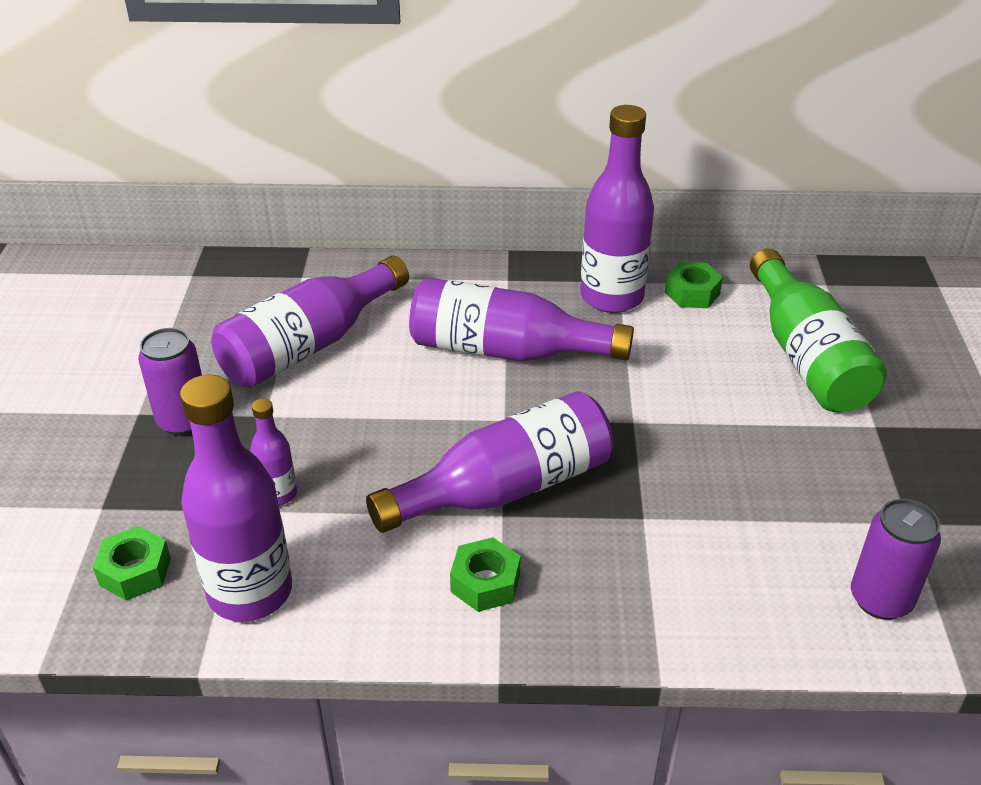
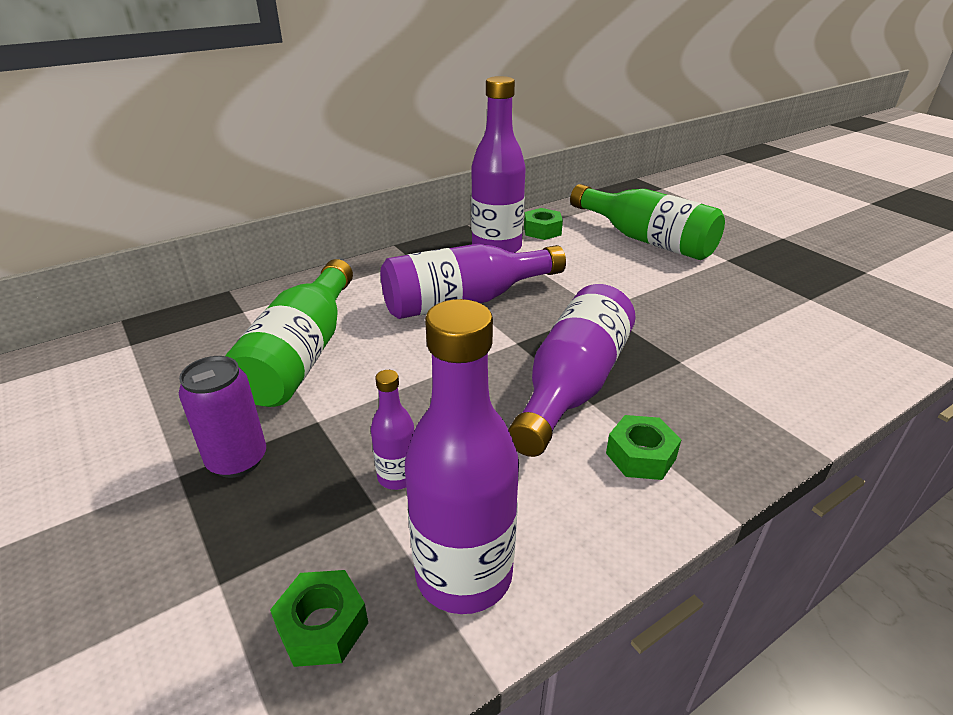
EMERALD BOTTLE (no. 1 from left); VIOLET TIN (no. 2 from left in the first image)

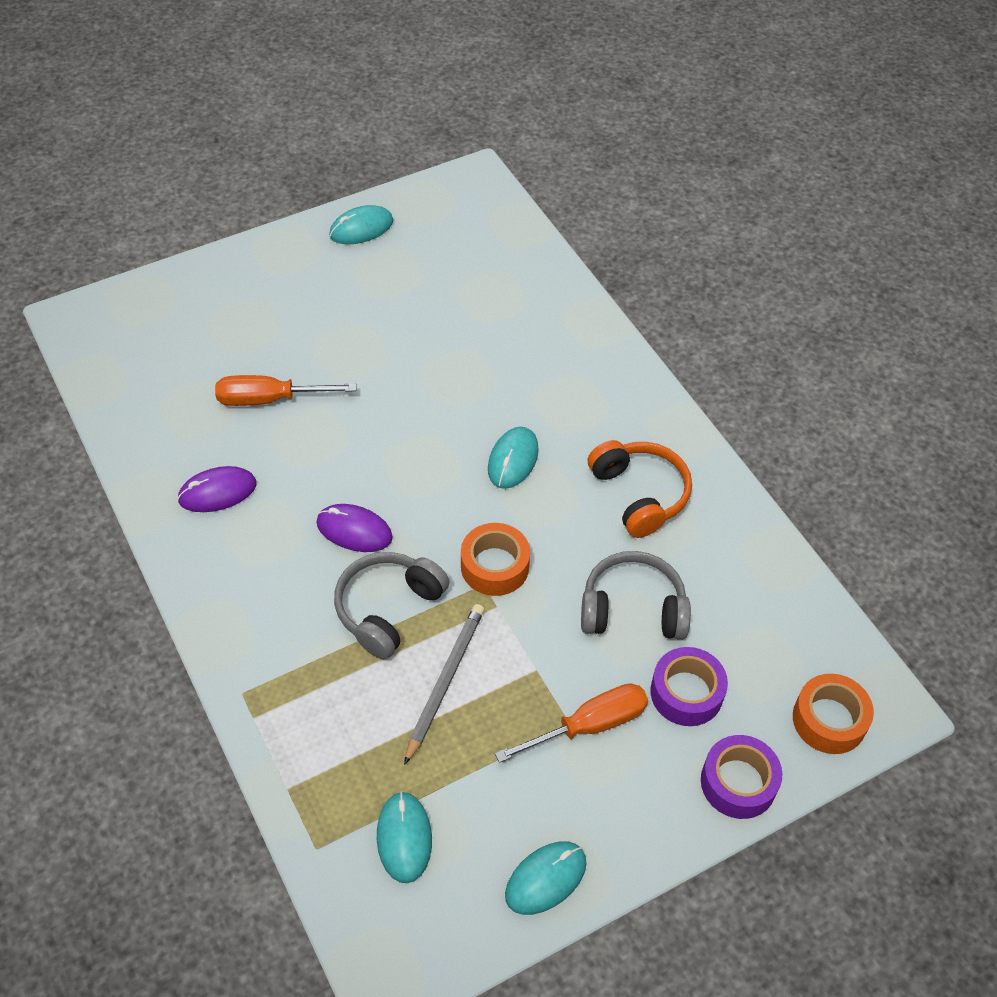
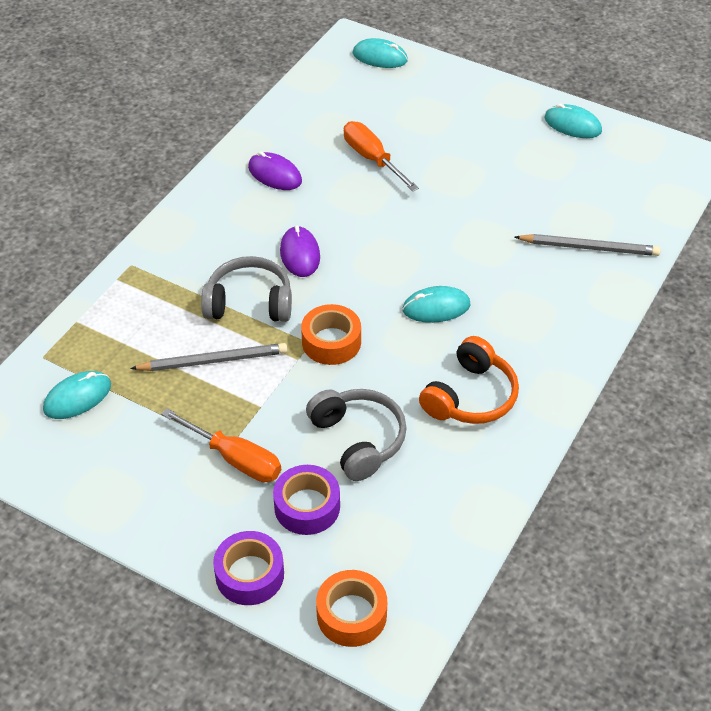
AQUA MOUSE (no. 2 from left); GREY LEAD PENCIL (no. 2 from left)

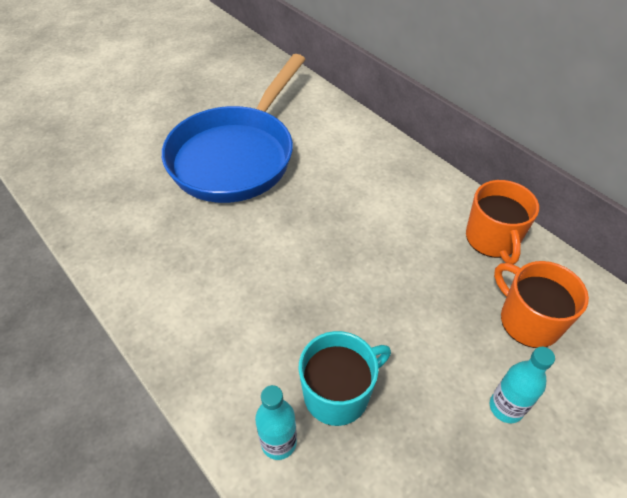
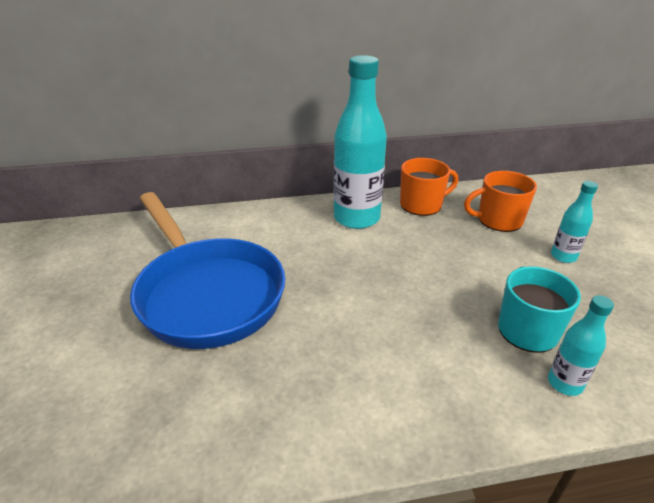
ORANGE-COLOURED TEA MUG (no. 1 from left); AQUA BOTTLE (no. 1 from left)

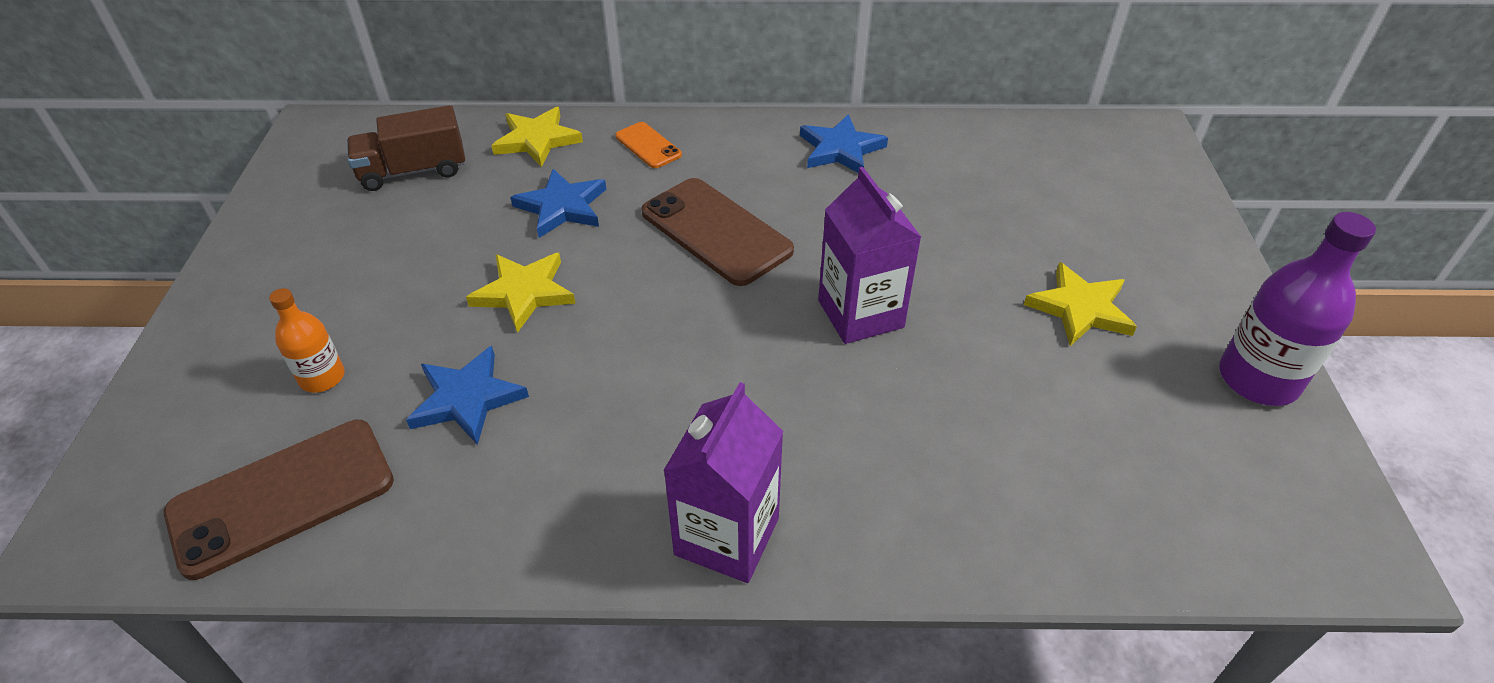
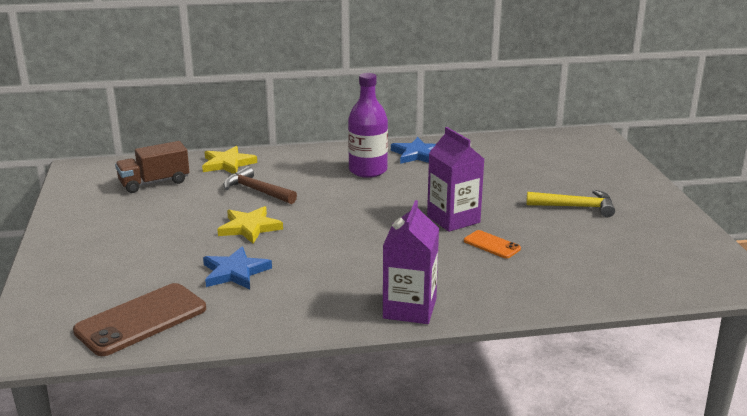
ORANGE-COLOURED BOTTLE; DARK BROWN HAMMER; ORANGE-COLOURED PHONE; DARK BROWN PHONE (no. 2 from left in the first image); GOLDEN HAMMER; VIOLET BOTTLE

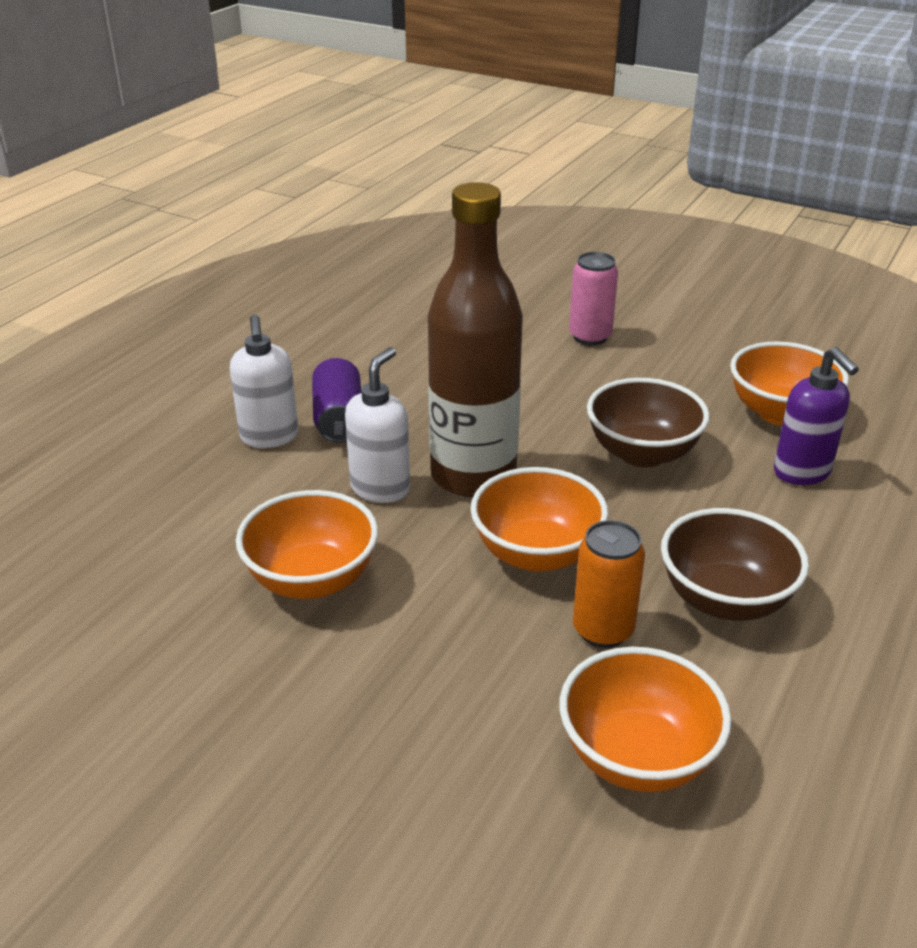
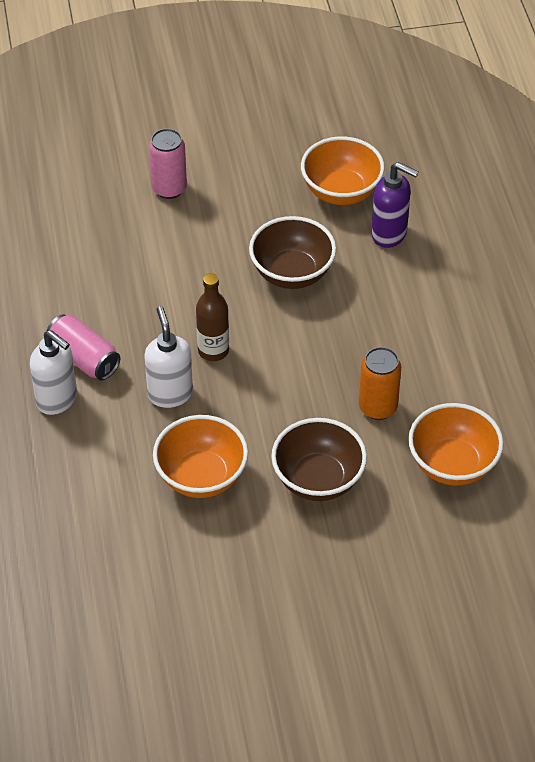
ROSY TIN (no. 1 from left); DARK BROWN BOTTLE; ORANGE-COLOURED DEEP DISH (no. 2 from left in the first image); DARK BROWN DEEP DISH (no. 2 from left)

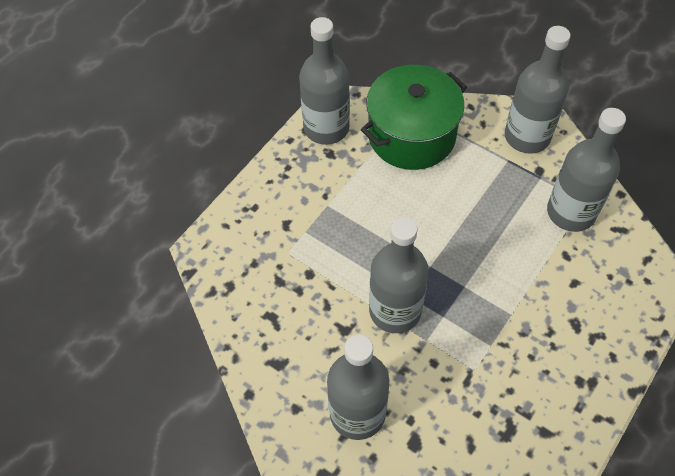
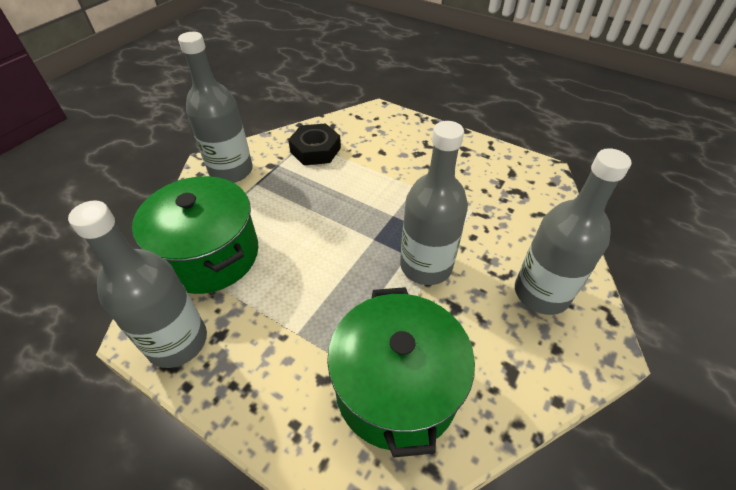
EBONY HEX NUT; EMERALD STOCKPOT (no. 2 from left)

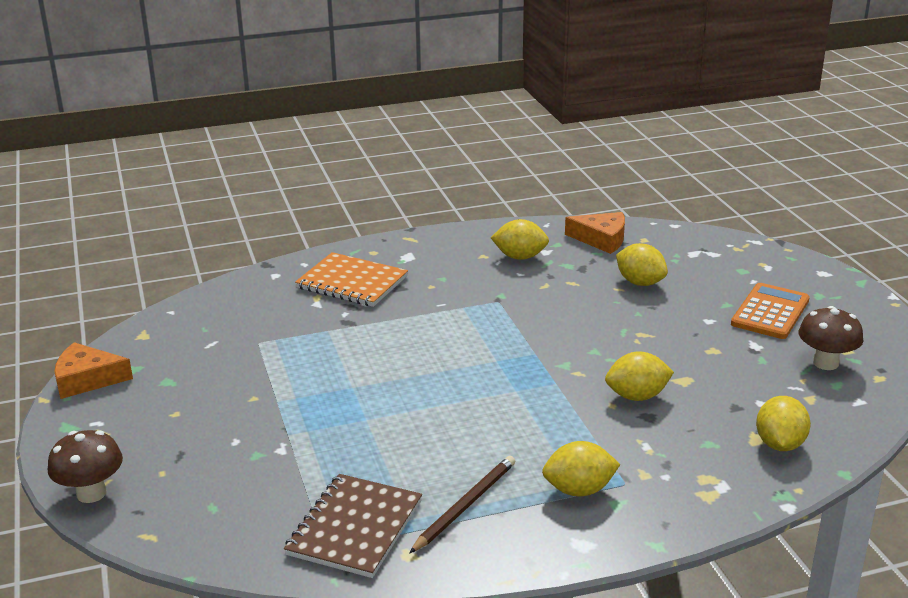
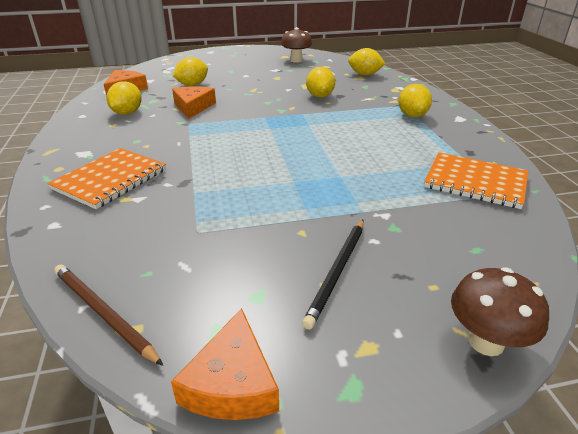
ORANGE-COLOURED NOTEPAD (no. 2 from left); DARK BROWN LEAD PENCIL; ORANGE-COLOURED ADDING MACHINE; ORANGE-COLOURED CHEESE (no. 2 from left); EBONY LEAD PENCIL

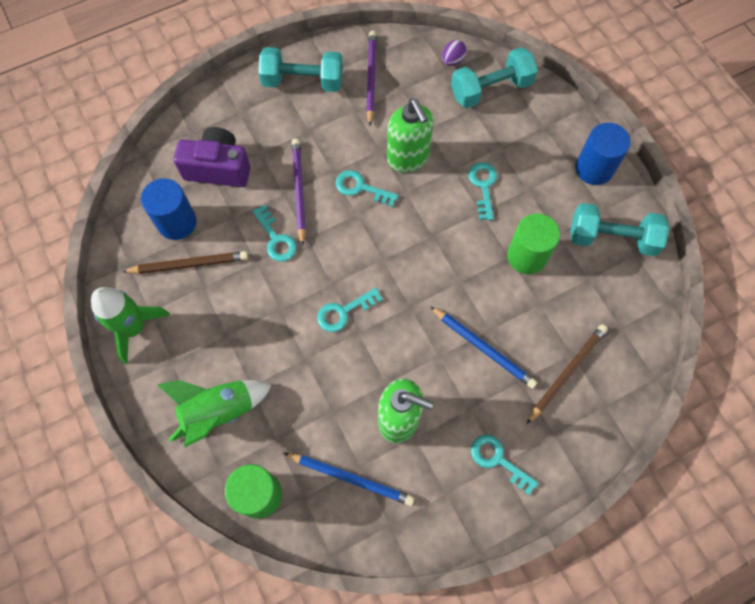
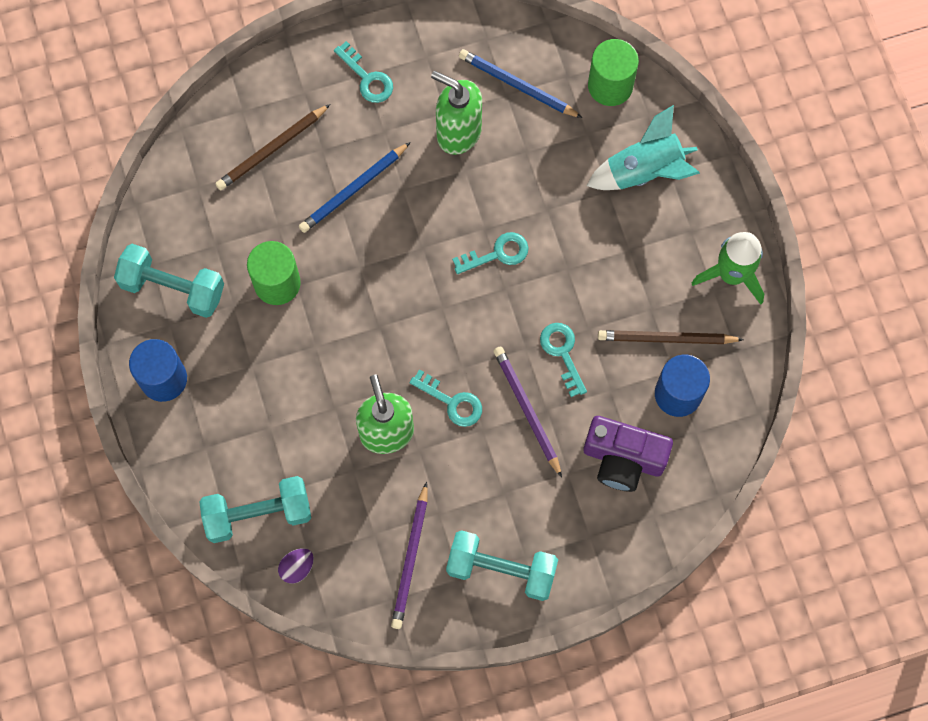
AQUA SPACESHIP; VIOLET LEAD PENCIL (no. 2 from left); BLUE LEAD PENCIL (no. 1 from left); AQUA KEY (no. 4 from left in the first image)

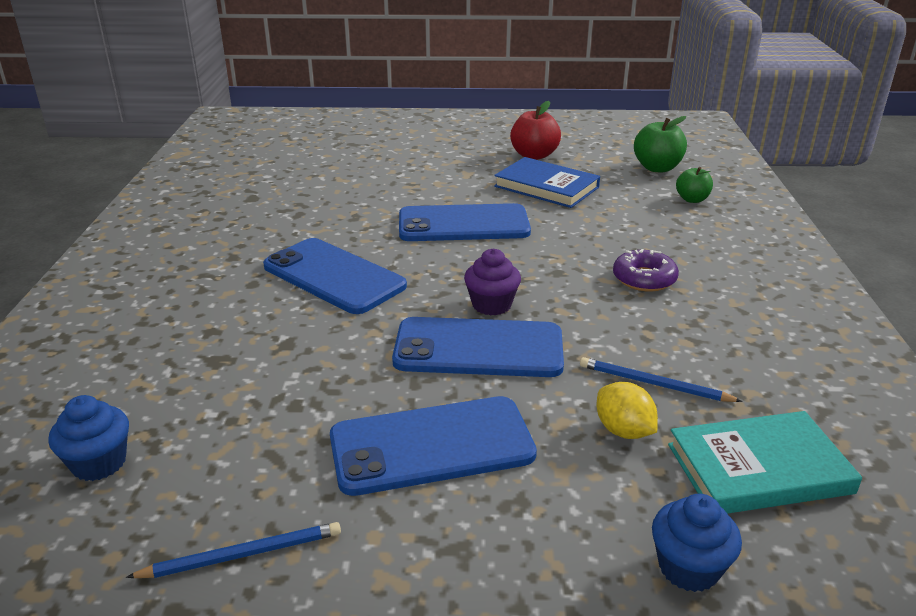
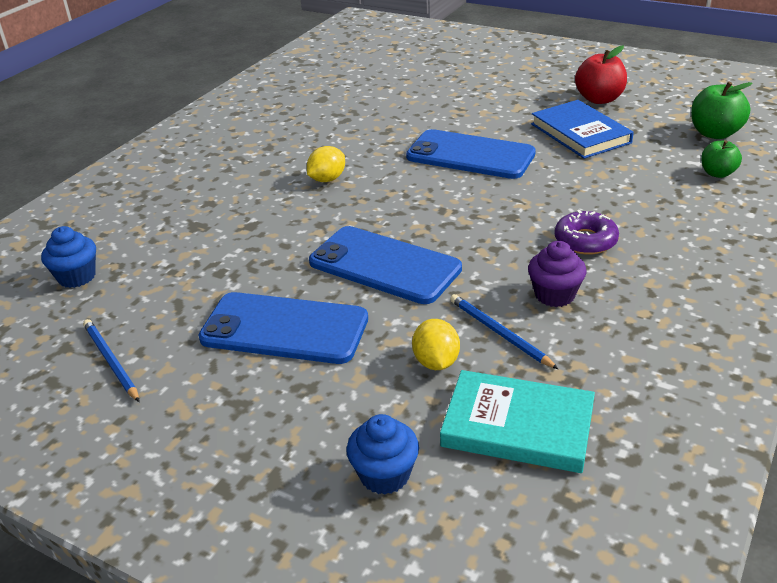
BLUE LEAD PENCIL (no. 1 from left); GOLDEN TOY LEMON (no. 1 from left); VIOLET FAIRY CAKE

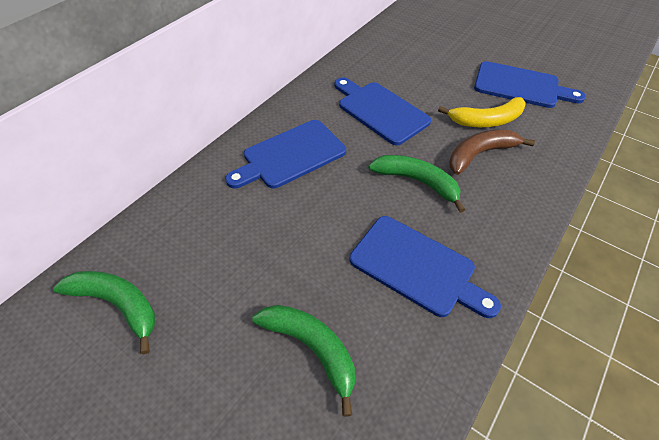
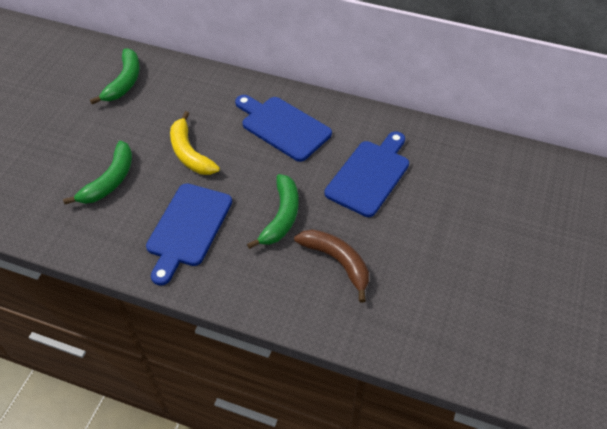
GOLDEN BANANA; BLUE CUTTING BOARD (no. 4 from left in the first image)

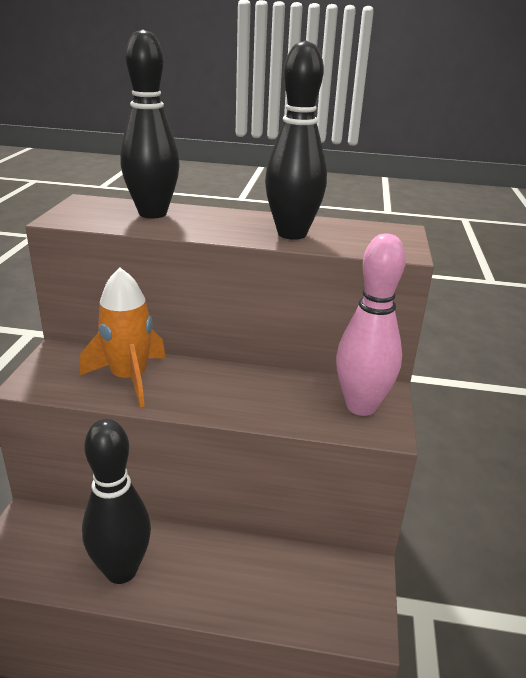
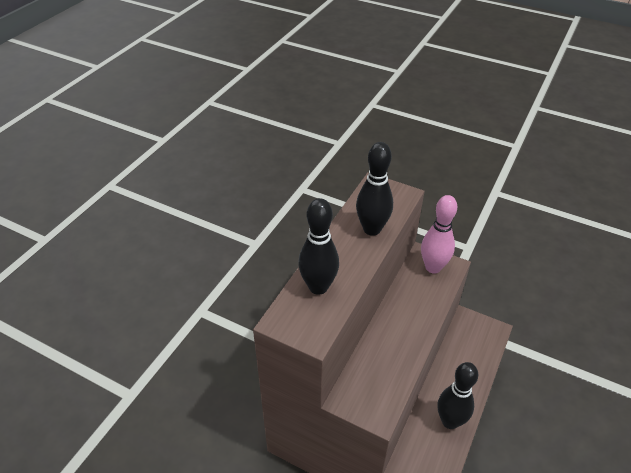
ORANGE-COLOURED SPACESHIP

